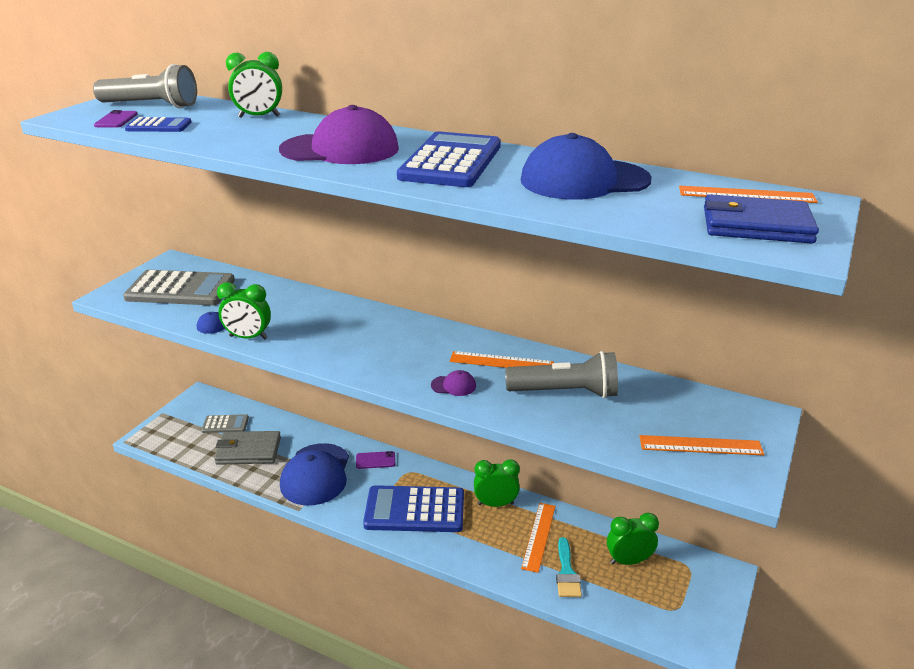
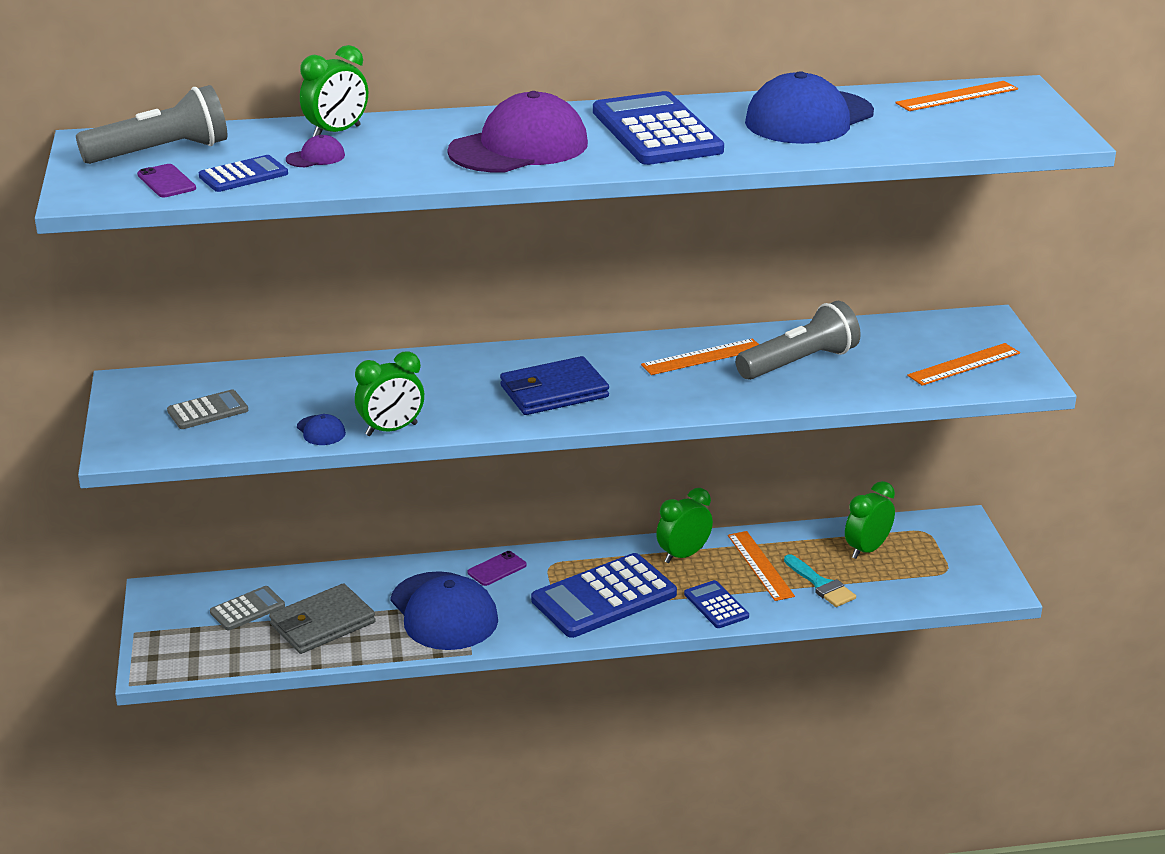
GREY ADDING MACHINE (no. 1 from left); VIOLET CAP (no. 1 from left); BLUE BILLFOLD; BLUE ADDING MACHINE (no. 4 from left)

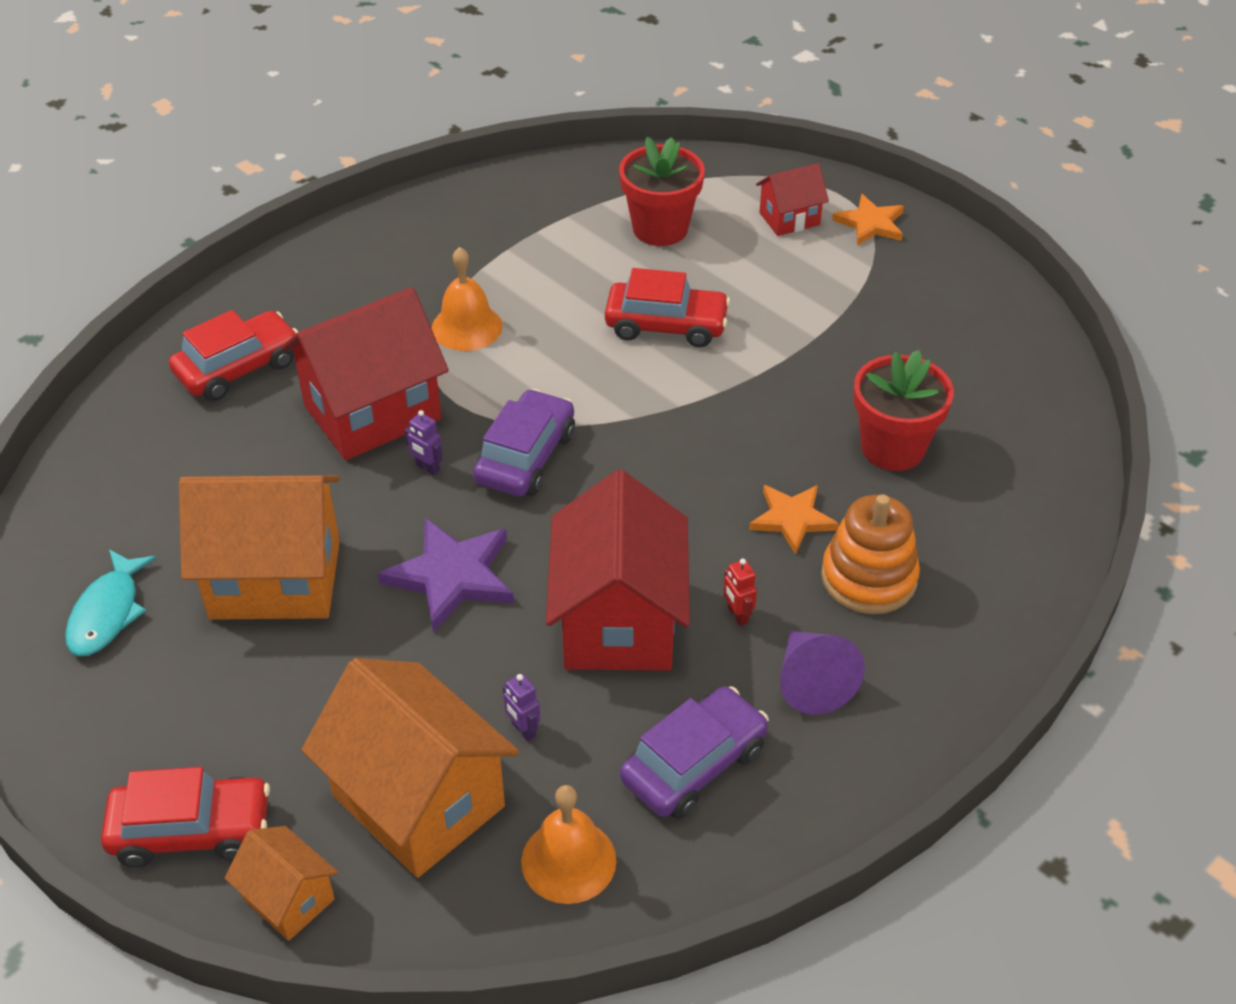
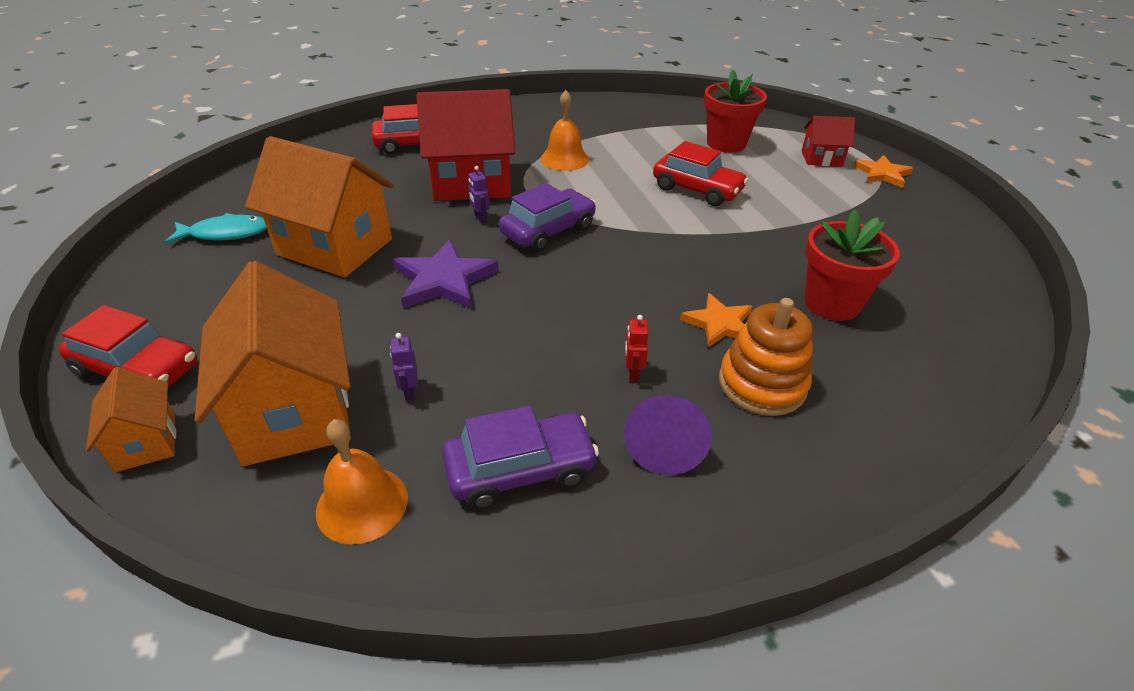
AQUA TOY FISH; RED COTTAGE (no. 2 from left in the first image)

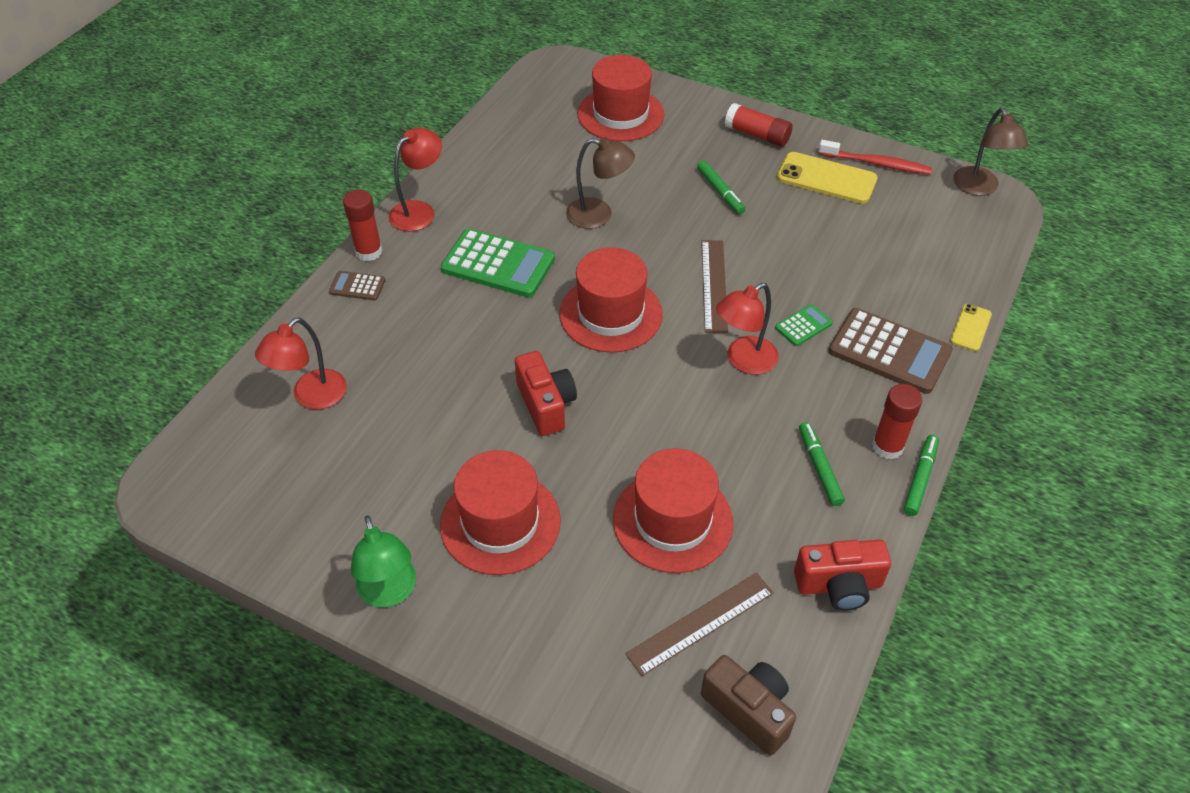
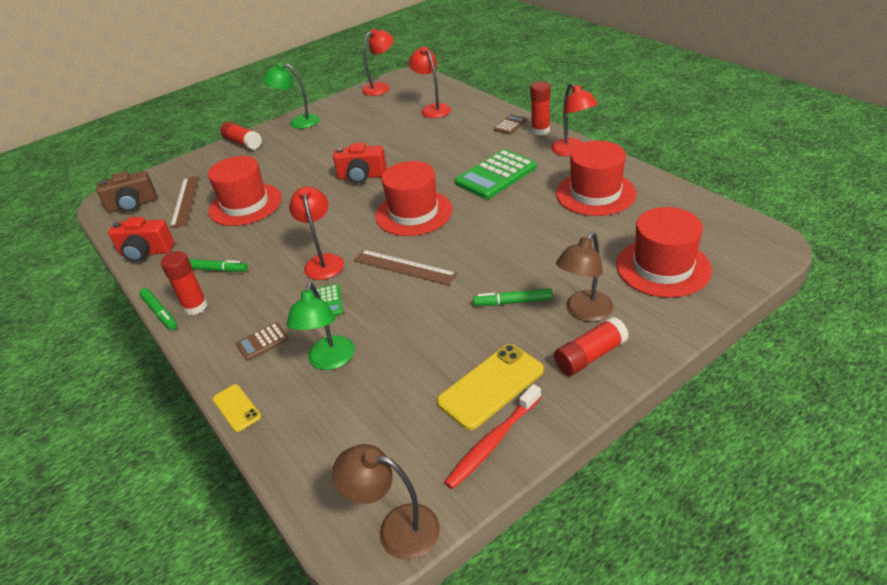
RED TALL HAT (no. 3 from left); DARK BROWN READING LAMP (no. 2 from left); RED COMPACT CAMERA (no. 1 from left); DARK BROWN ADDING MACHINE (no. 1 from left); RED STICK OF GLUE (no. 2 from left); EMERALD READING LAMP (no. 2 from left); RED READING LAMP (no. 2 from left)

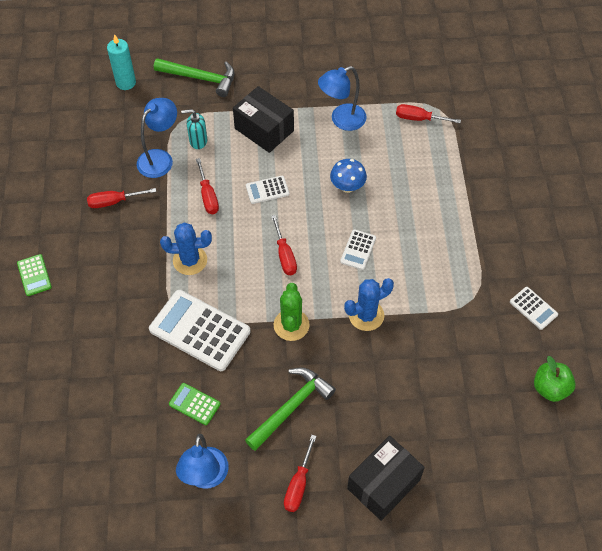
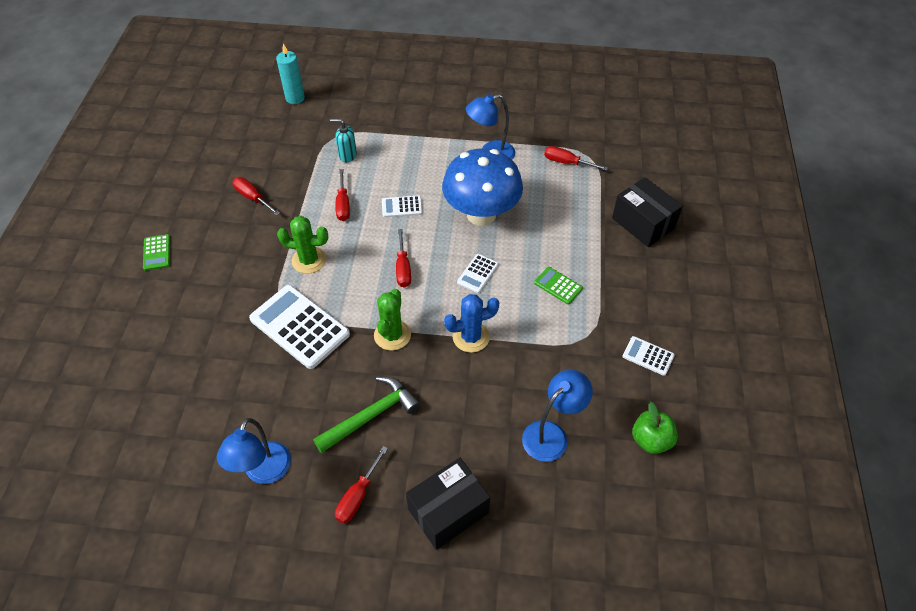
RED SCREWDRIVER (no. 1 from left); BLUE READING LAMP (no. 3 from left); EMERALD HAMMER (no. 1 from left in the first image); EMERALD CACTUS (no. 1 from left); EMERALD ADDING MACHINE (no. 2 from left); EBONY PARCEL (no. 2 from left); BLUE FUNGUS; SNOW-WHITE ADDING MACHINE (no. 4 from left)

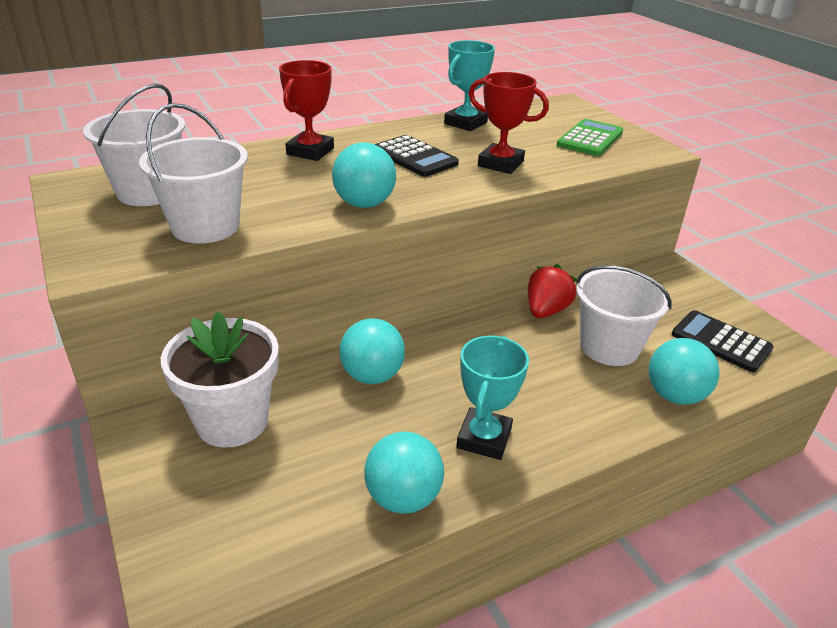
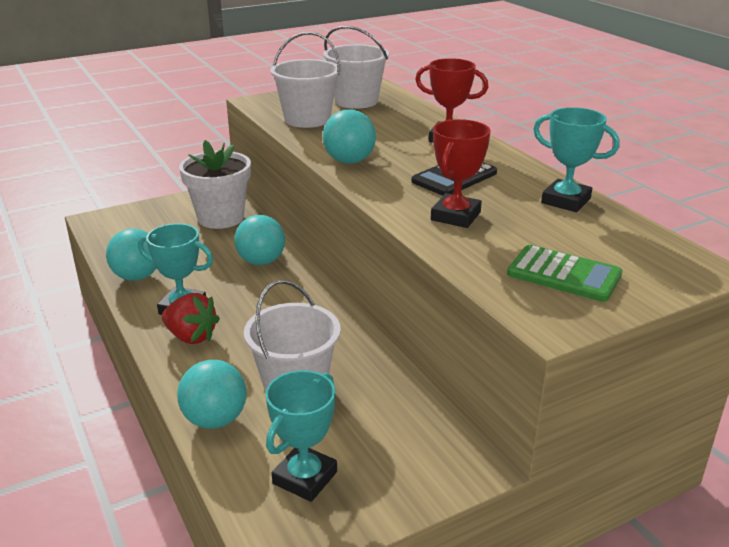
RED STRAWBERRY; AQUA PRIZE CUP (no. 2 from left)

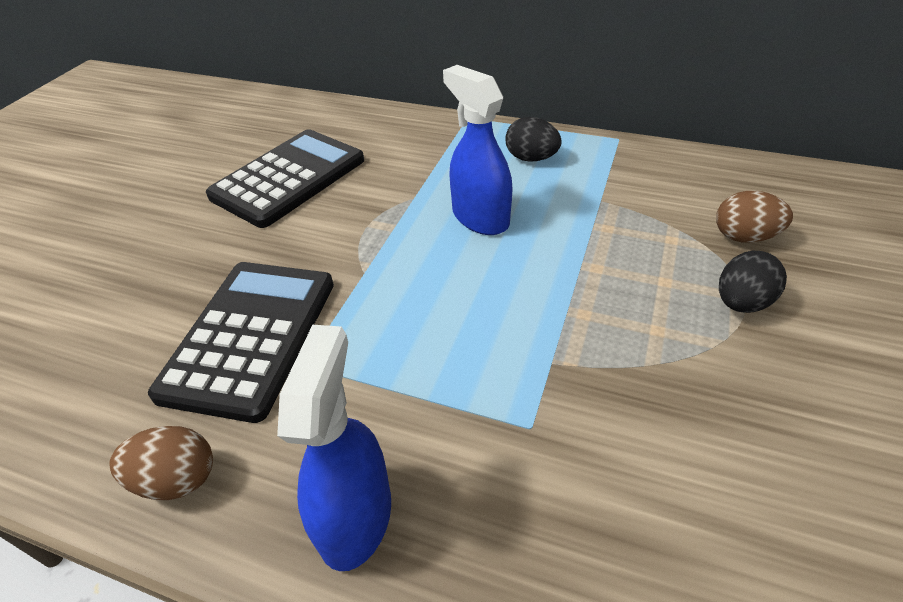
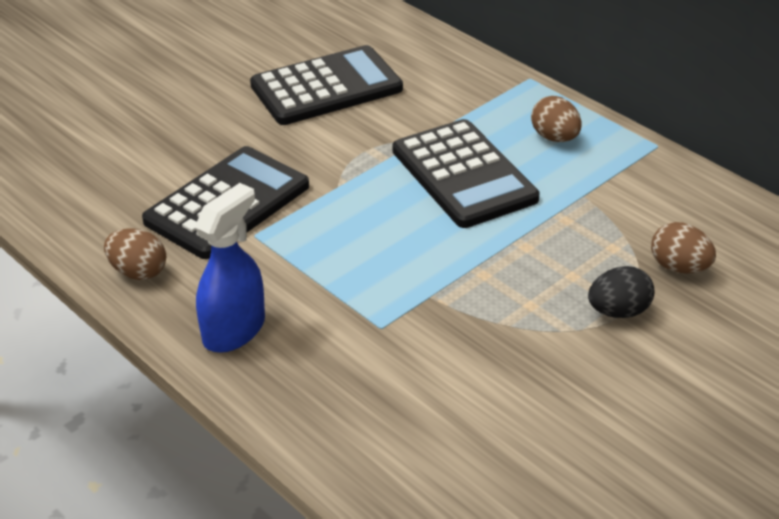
EBONY ADDING MACHINE (no. 3 from left); DARK BROWN EGG (no. 2 from left)

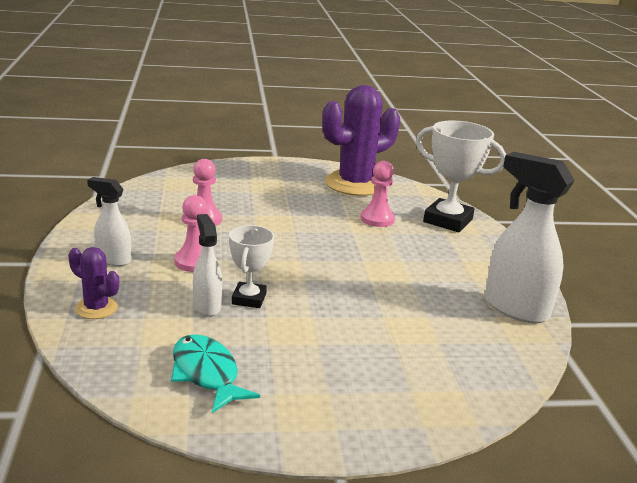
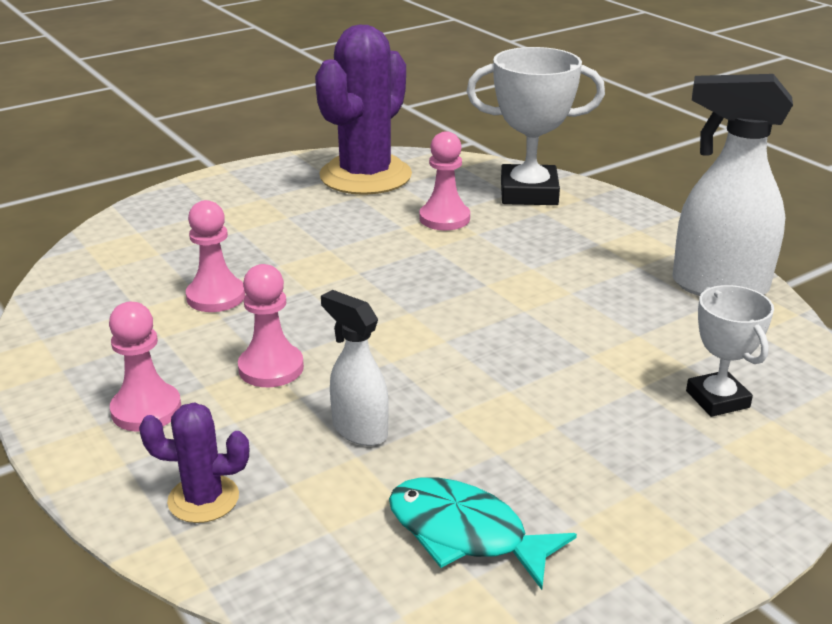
ROSY CHESS PAWN (no. 1 from left); SNOW-WHITE PRIZE CUP (no. 2 from left)

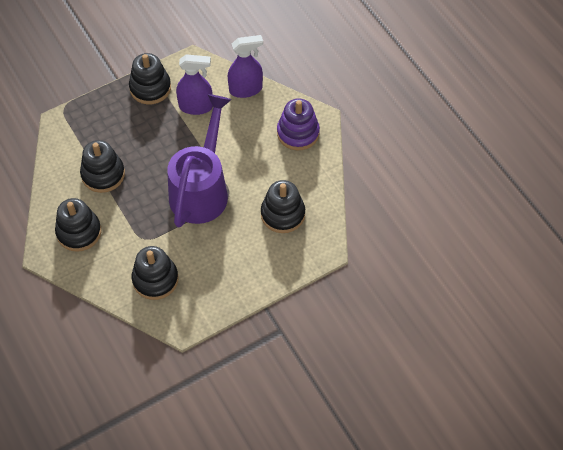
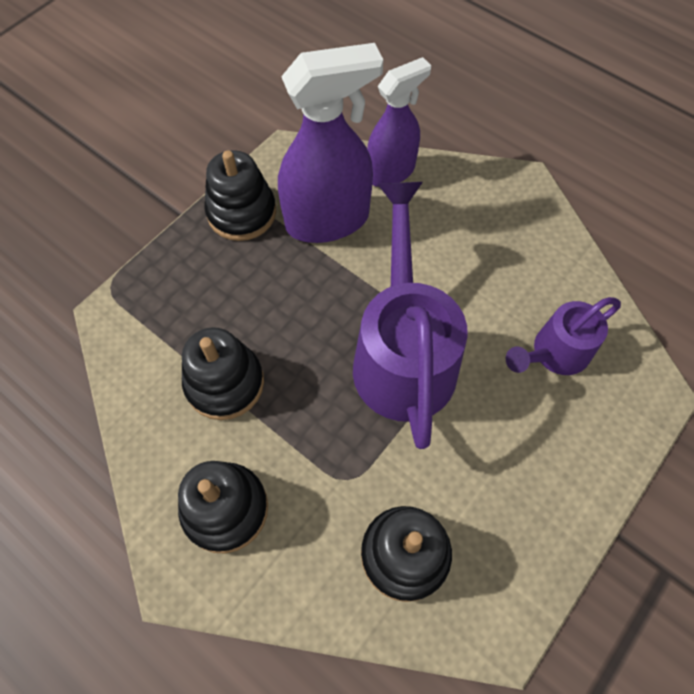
VIOLET SPRAYER (no. 1 from left); VIOLET SPRINKLING CAN (no. 2 from left); VIOLET STACKING TOY

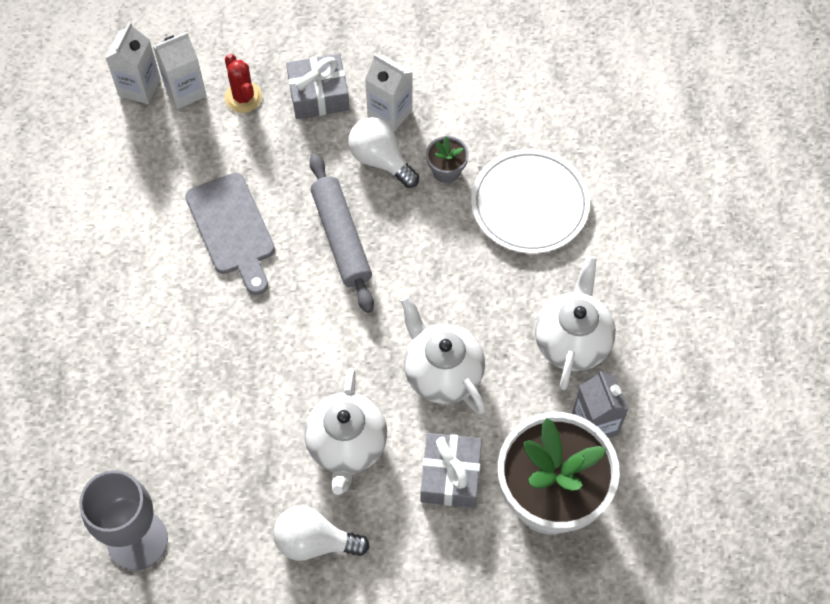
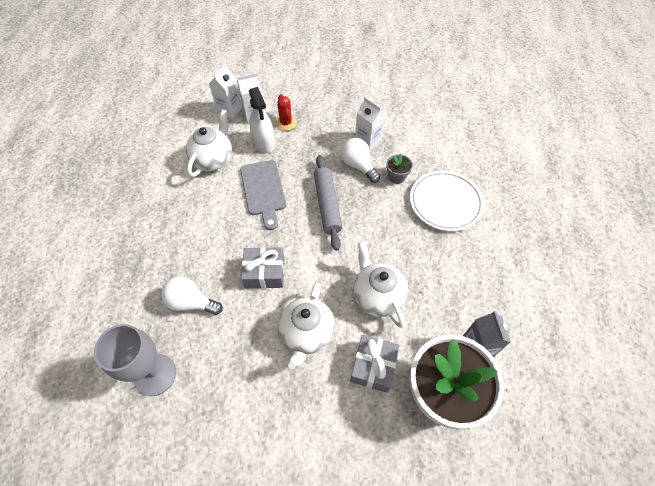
SNOW-WHITE LIGHT BULB (no. 1 from left); GREY GIFT (no. 1 from left); SNOW-WHITE CHINA TEAPOT (no. 1 from left); SNOW-WHITE SPRAYER

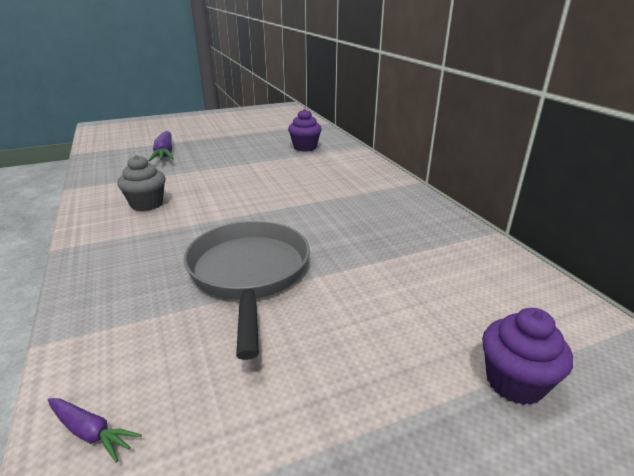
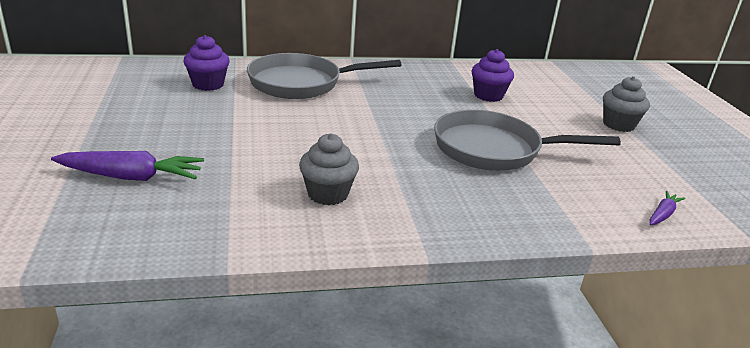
VIOLET FAIRY CAKE (no. 2 from left); GREY PAN (no. 1 from left); GREY FAIRY CAKE (no. 2 from left)

